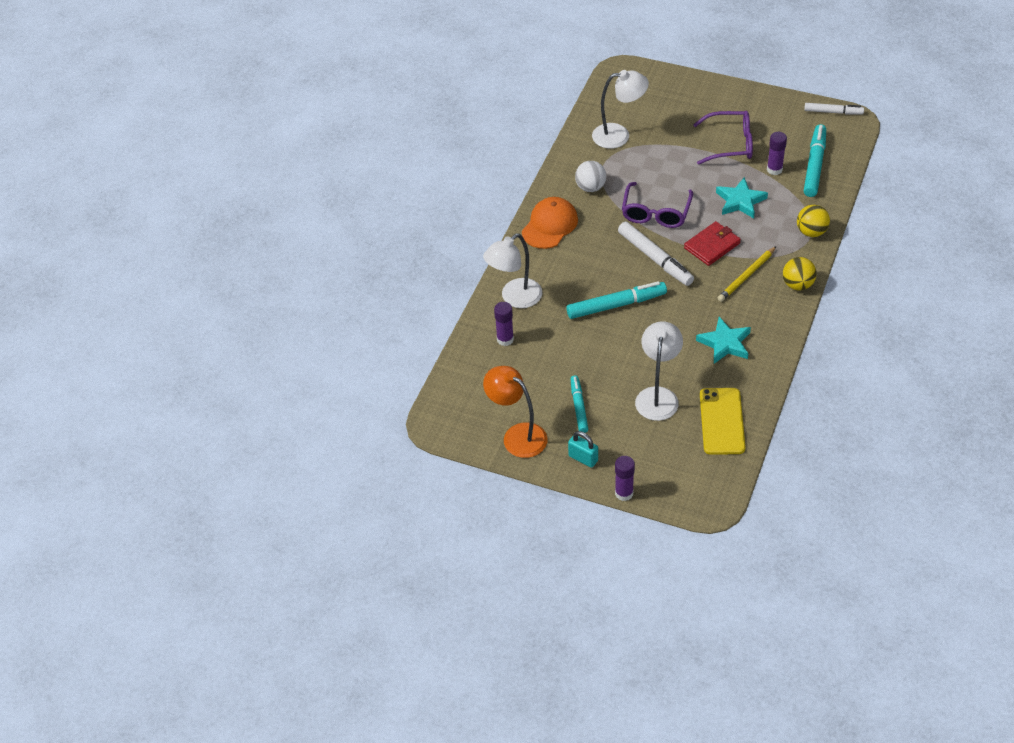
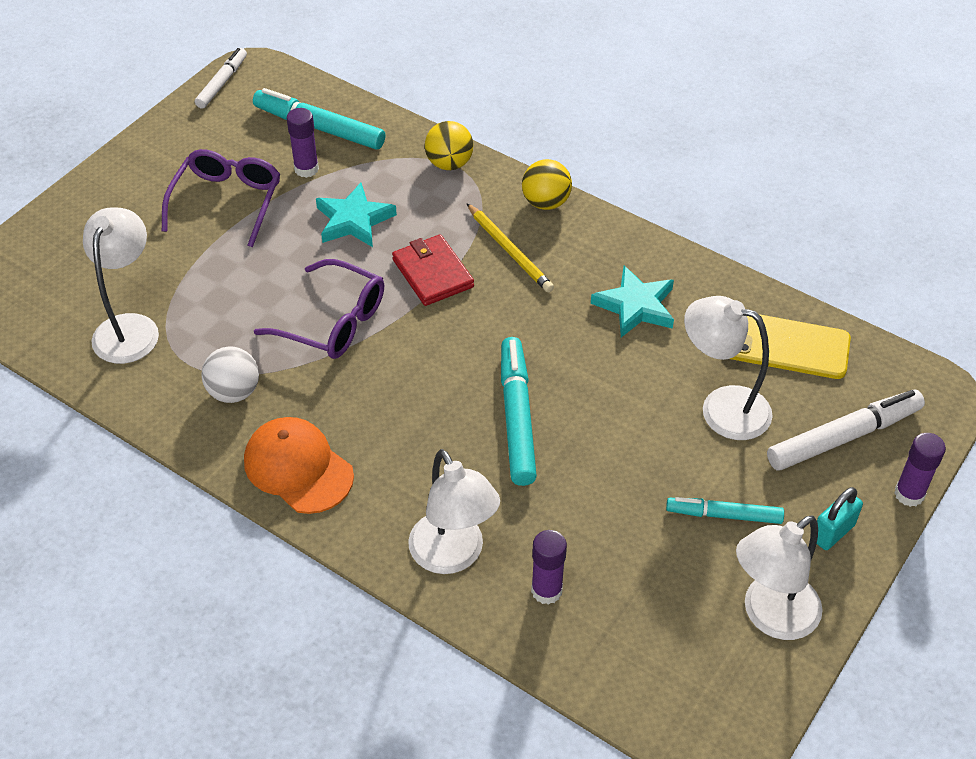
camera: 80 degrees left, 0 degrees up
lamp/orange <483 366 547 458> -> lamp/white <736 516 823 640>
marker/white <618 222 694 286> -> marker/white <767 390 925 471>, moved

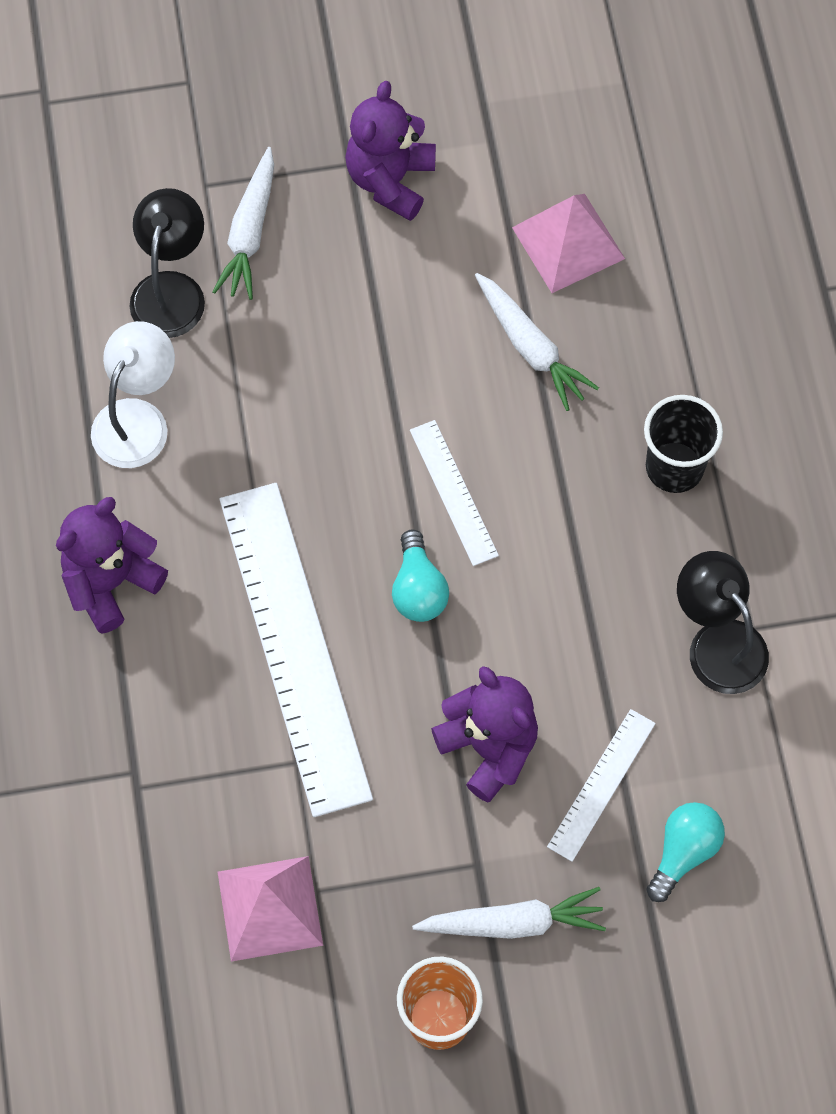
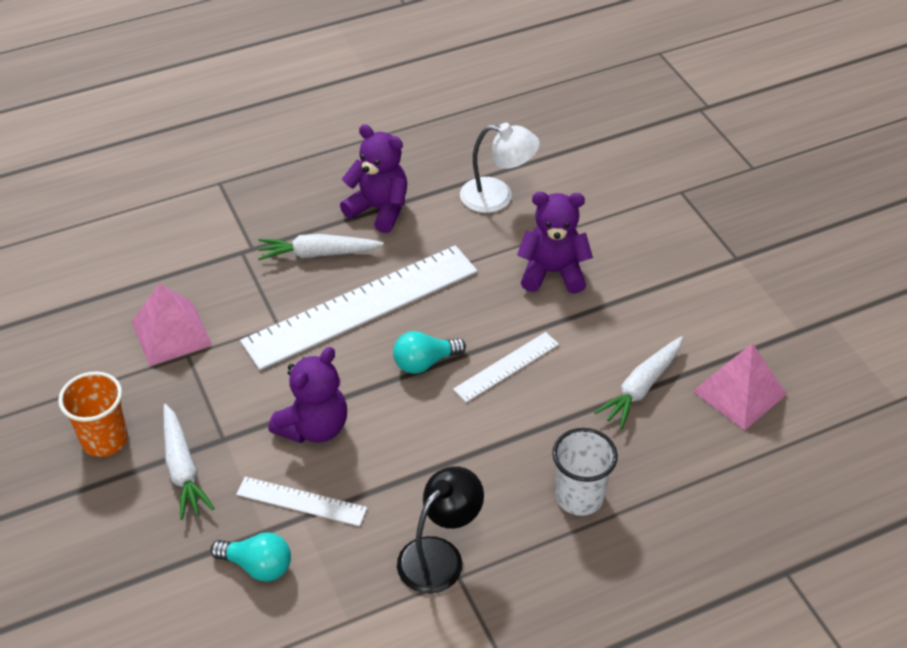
camera: 75 degrees right, 20 degrees down
lamp/black <129 188 205 338> -> none
carrot/white <212 147 274 300> -> carrot/white <258 234 384 260>, moved
teddy bear/purple <345 81 436 221> -> teddy bear/purple <517 192 593 294>, moved
cup/black <644 395 723 493> -> cup/white <552 428 618 516>

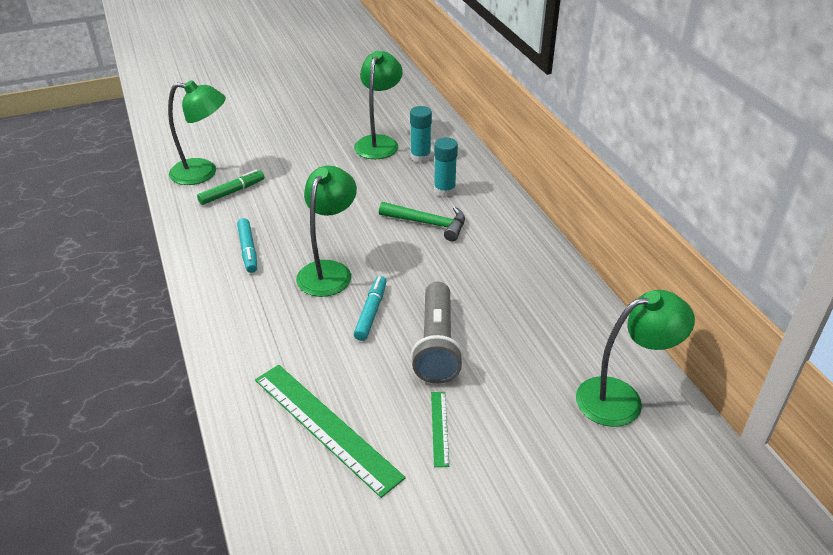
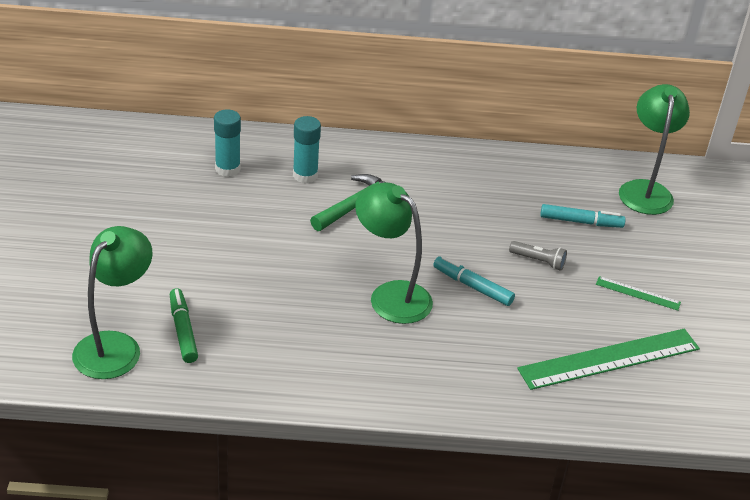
camera: 70 degrees left, 0 degrees up
marker/turquoise <237 218 257 273> -> marker/turquoise <540 204 626 228>, moved
lamp/green <354 51 403 159> -> none
flashlight/grey <411 282 464 384> -> flashlight/grey <509 241 567 271>, x0.48

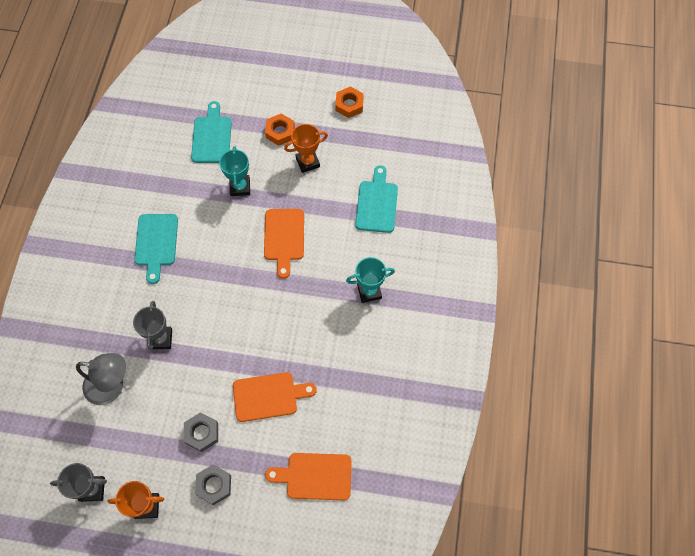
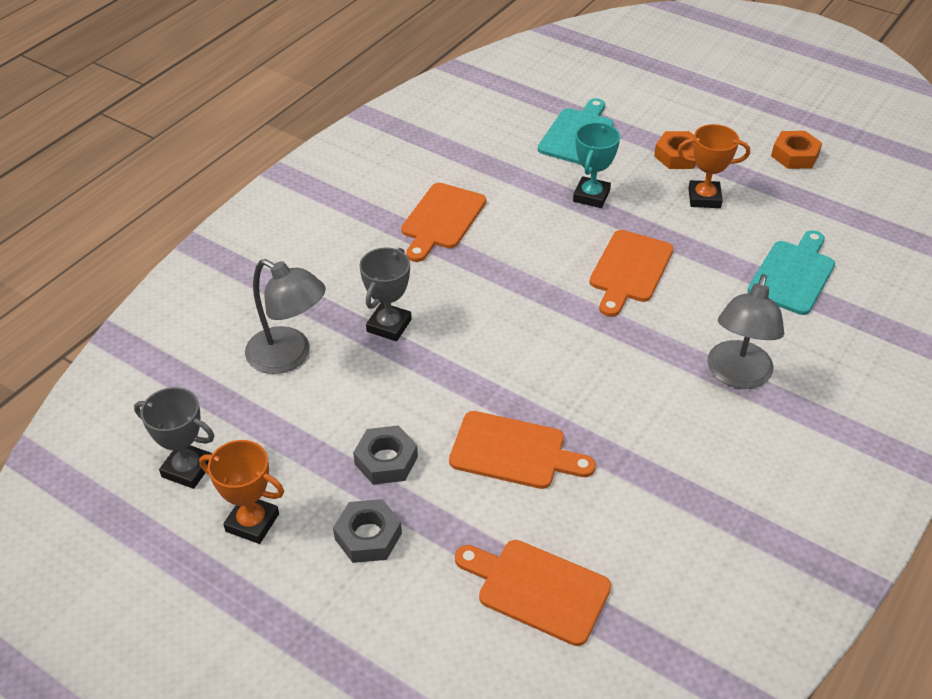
camera: 25 degrees right, 20 degrees down
cutting board/turquoise <134 214 178 284> -> cutting board/orange <401 183 486 262>
trophy/turquoise <346 257 395 303> -> lamp/grey <707 274 784 389>

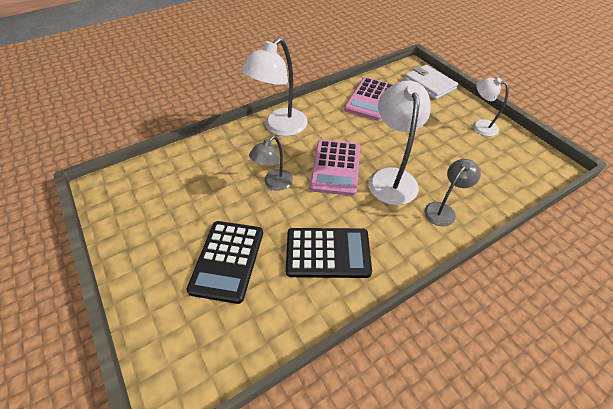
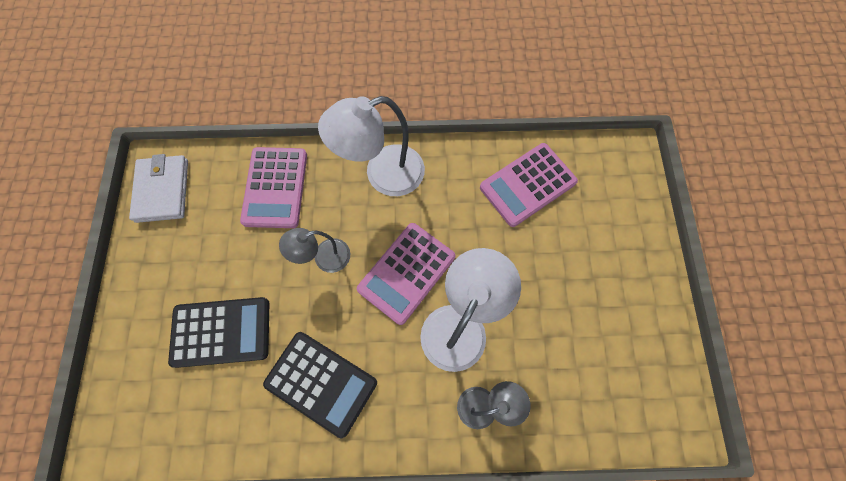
camera: 30 degrees right, 20 degrees up
calculator/black <186 221 263 304> -> calculator/black <168 297 269 368>, 135 degrees counterclockwise
wallet/white <404 65 458 100> -> wallet/white <129 154 188 223>, moved
lamp/white <473 78 509 136> -> none
none -> calculator/pink <240 147 307 228>

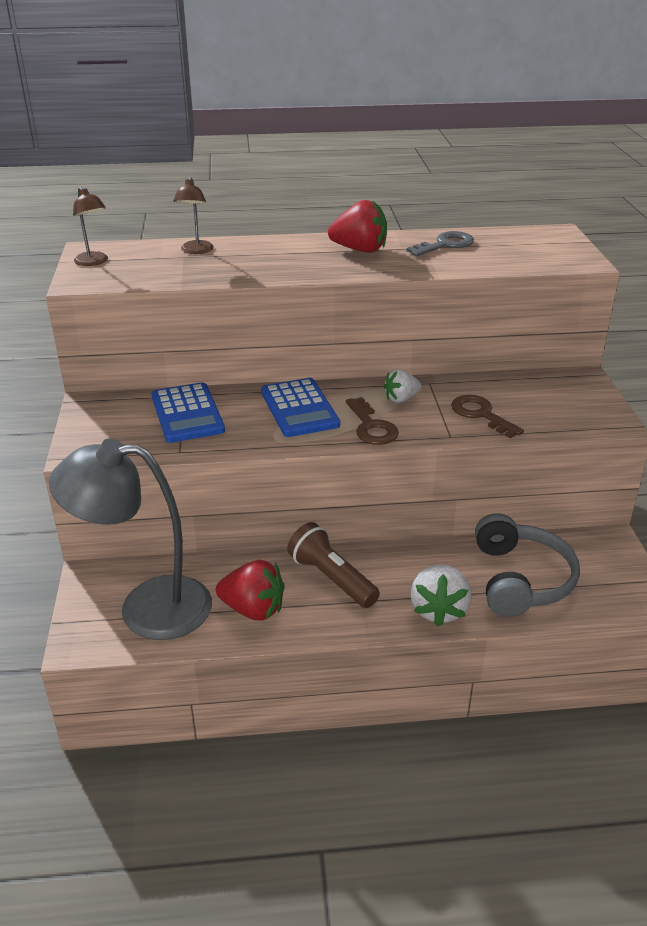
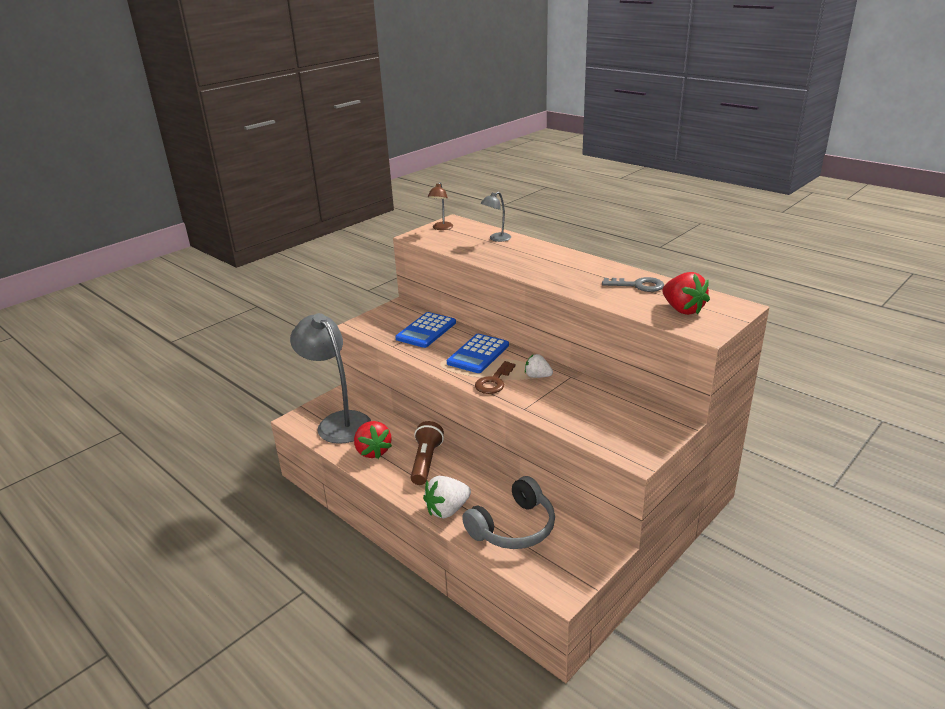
camera: 50 degrees right, 5 degrees down
lamp/brown <173 177 214 254> -> lamp/grey <480 192 511 242>
strawberry/red <328 200 387 253> -> strawberry/red <662 272 710 315>, moved
key/brown <451 395 524 438> -> none

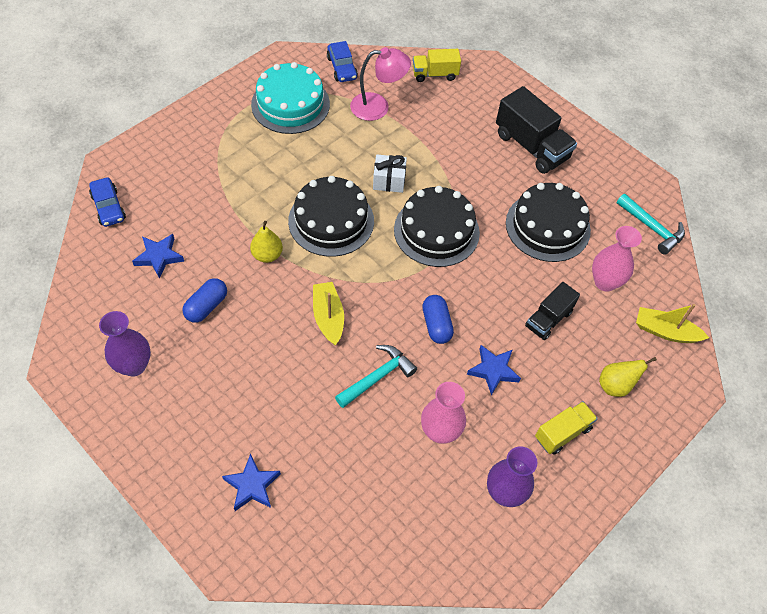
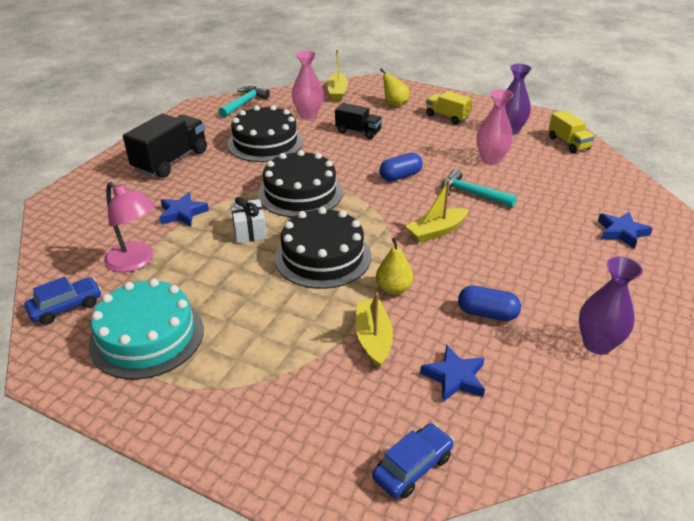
camera: 105 degrees left, 20 degrees down
lamp/pink <350 47 411 121> -> lamp/pink <104 182 155 272>, 150 degrees clockwise
truck/yellow <413 49 461 82> -> truck/yellow <549 110 594 153>, moved
star/blue <467 345 521 396> -> star/blue <159 192 209 227>, moved
none -> boat/yellow <356 293 393 368>

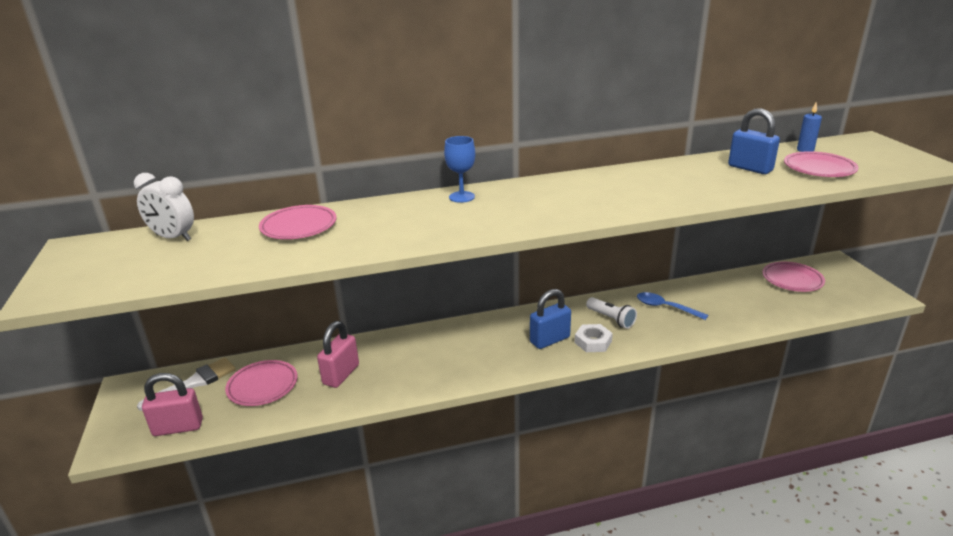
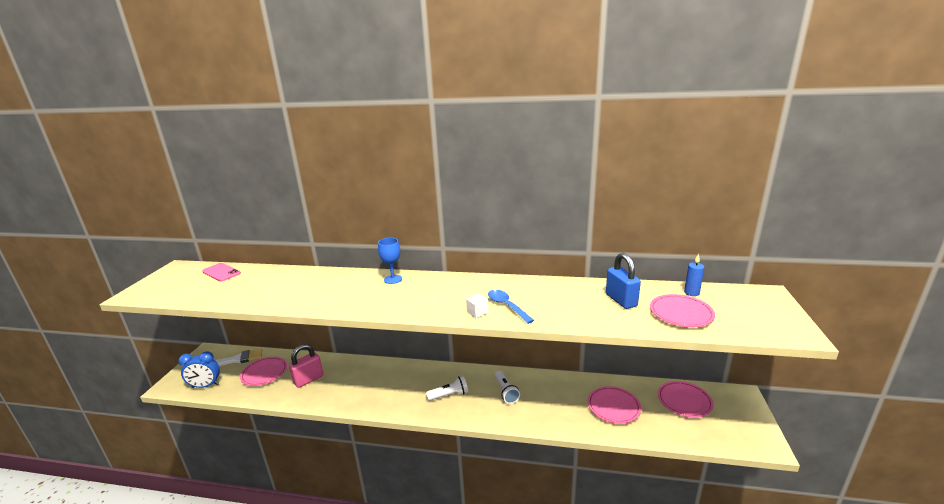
camera: 25 degrees right, 5 degrees down
clock/white <134 173 194 241> -> phone/pink <202 263 241 282>
padlock/pink <142 373 203 436> -> clock/blue <178 351 220 388>
plate/pink <259 205 337 239> -> plate/pink <588 386 641 424>, moved
padlock/blue <530 289 571 349> -> flashlight/white <426 376 468 401>
nut/white <574 324 613 352> -> none
spoon/blue <637 292 708 320> -> spoon/blue <488 290 534 324>, moved
none -> cube/white <466 294 489 318>

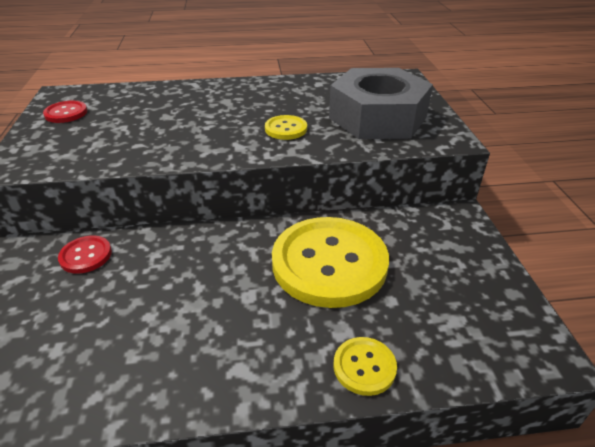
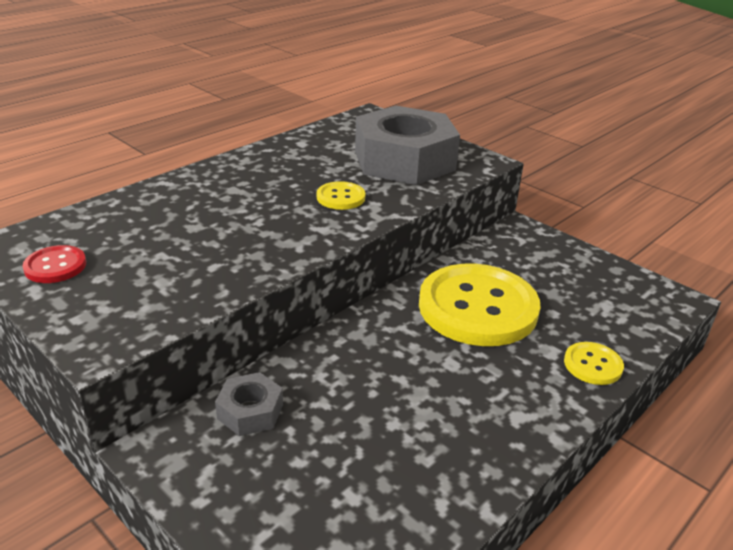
camera: 40 degrees left, 5 degrees down
button/red <58 236 112 274> -> nut/grey <215 372 283 436>

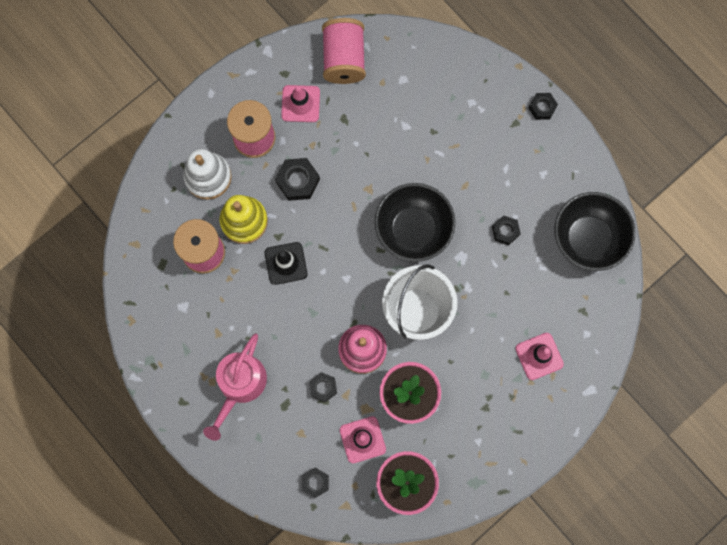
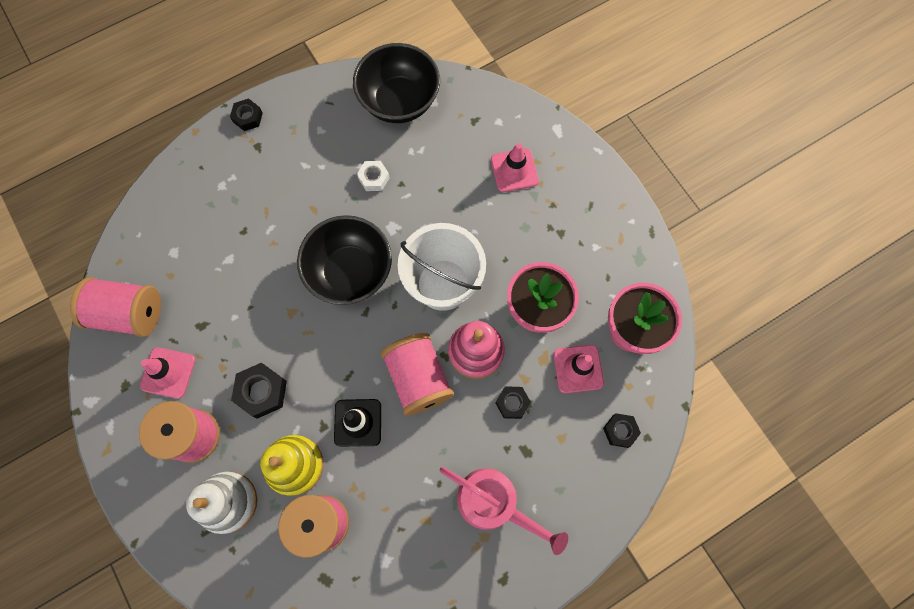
camera: 80 degrees left, 5 degrees down
nut/black <492 216 521 245> -> nut/white <357 161 390 191>
none -> spool/pink <381 333 454 416>

